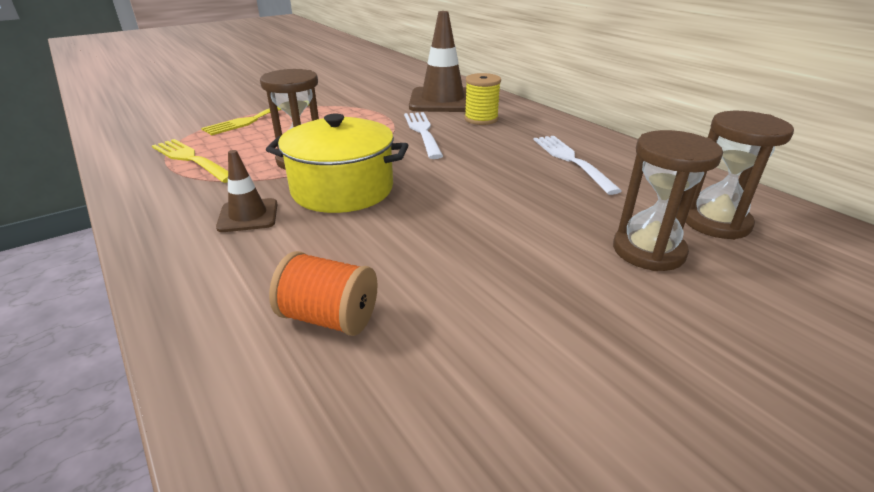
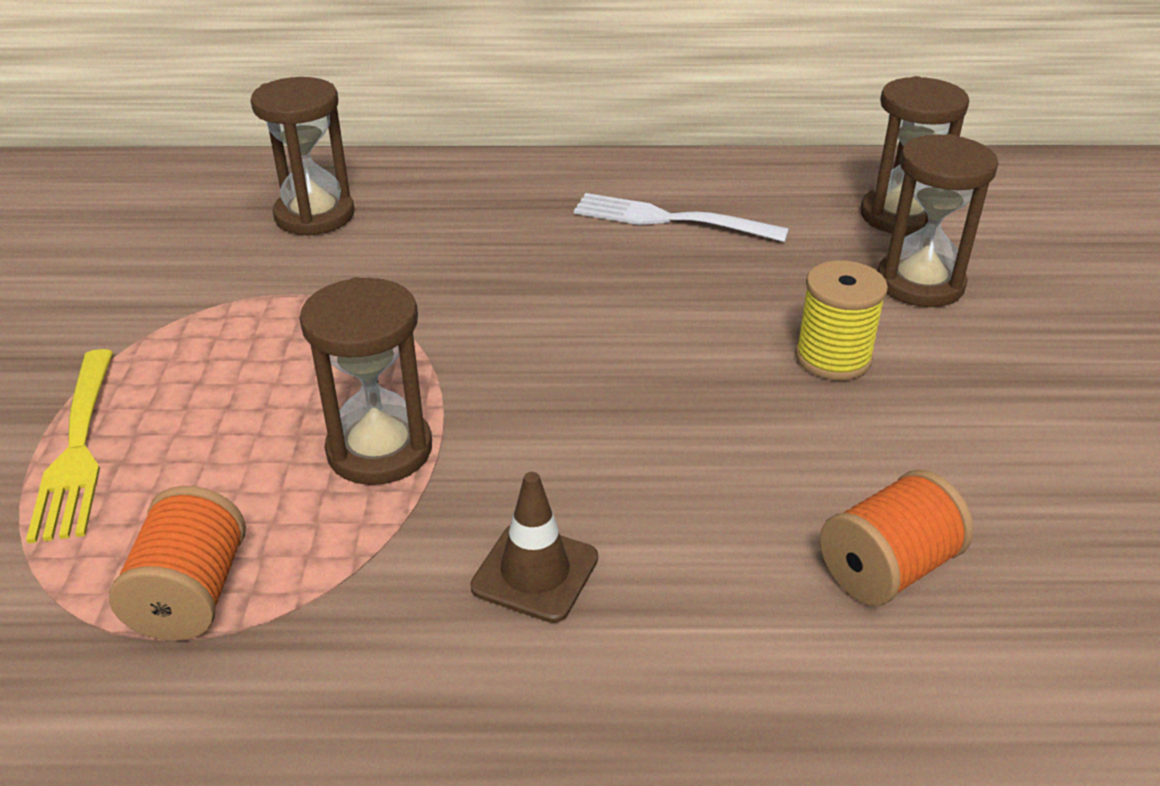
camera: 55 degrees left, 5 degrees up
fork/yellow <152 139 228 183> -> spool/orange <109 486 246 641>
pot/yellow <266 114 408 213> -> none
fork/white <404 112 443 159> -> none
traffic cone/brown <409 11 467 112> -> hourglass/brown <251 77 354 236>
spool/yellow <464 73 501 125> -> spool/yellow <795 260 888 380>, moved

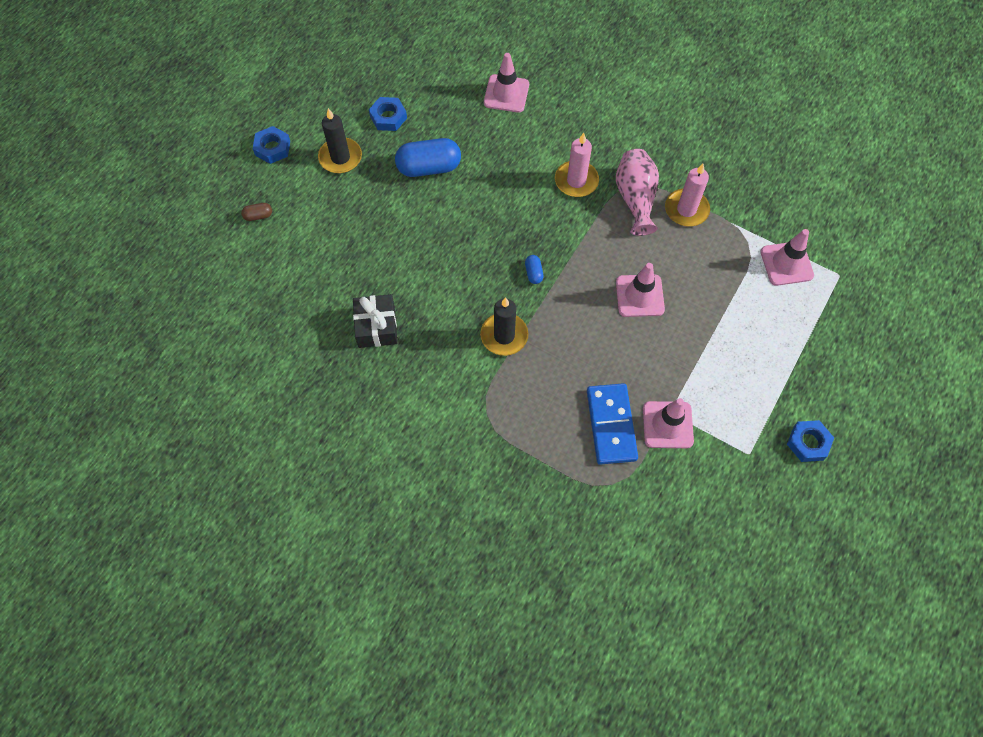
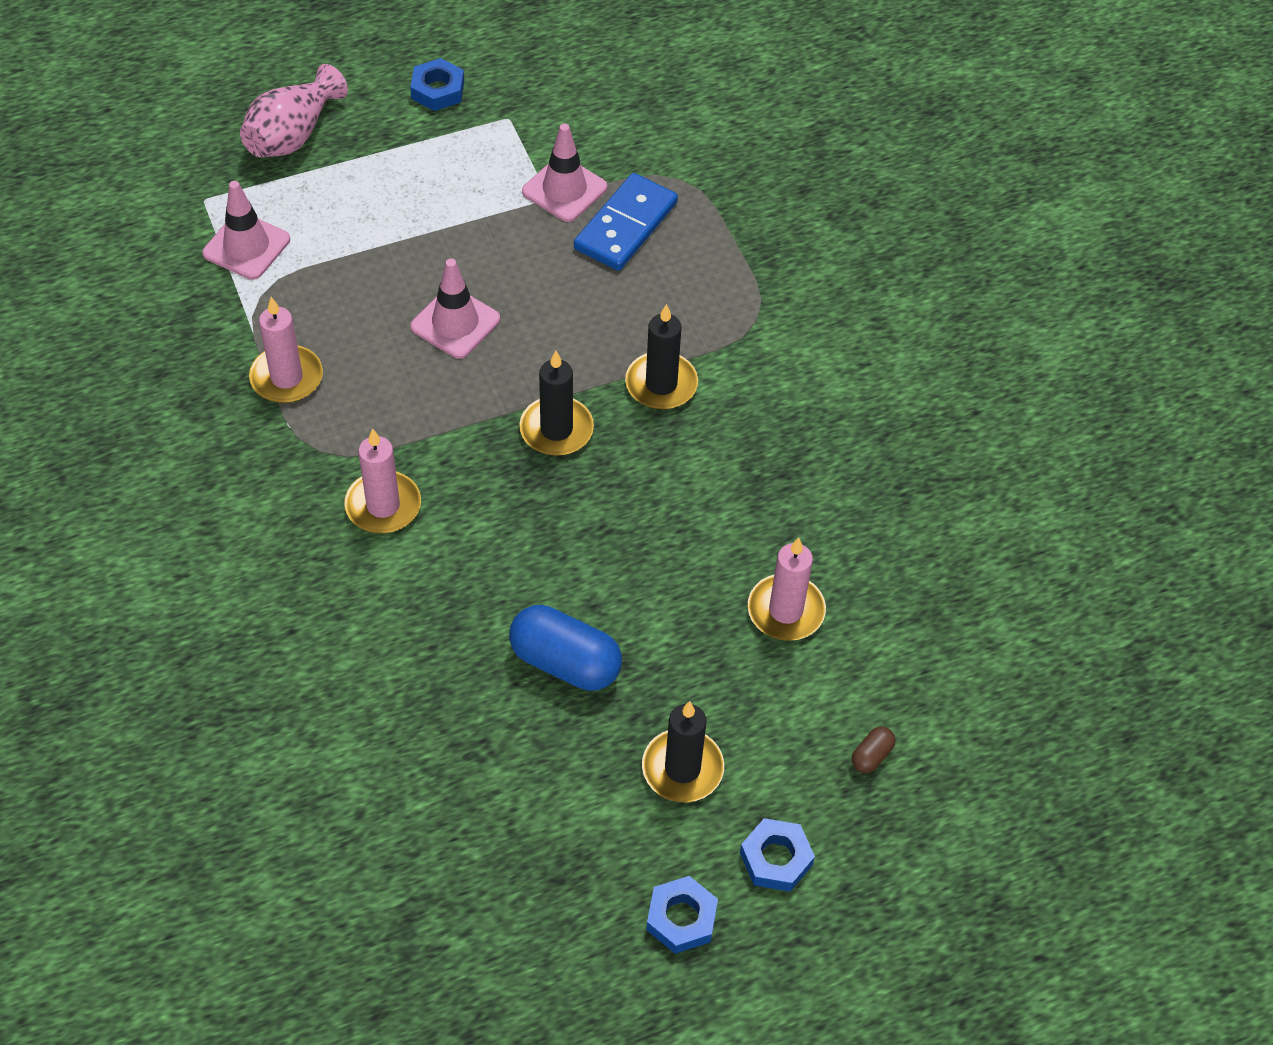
camera: 145 degrees left, 10 degrees down
capsule/brown <241 203 272 221> -> capsule/brown <852 726 895 773>, 75 degrees counterclockwise
gift/black <353 294 398 348> -> none
nut/blue <369 97 407 131> -> nut/blue <646 876 718 954>, moved
traffic cone/pink <484 53 529 113> -> none
capsule/blue <525 255 544 284> -> candle/black <519 351 594 456>
vase/pink <616 149 659 236> -> vase/pink <240 64 348 157>, moved
none -> candle/pink <748 537 826 641>

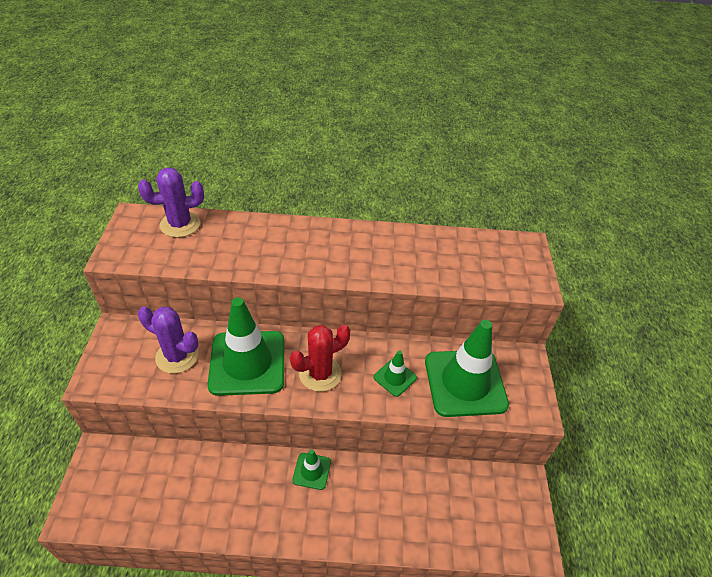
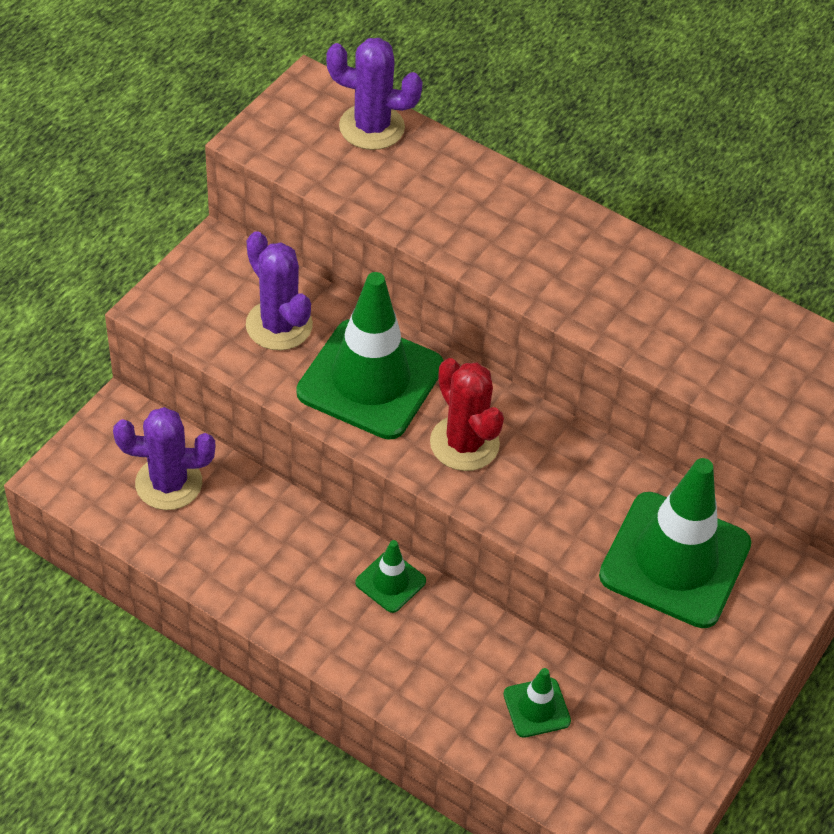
camera: 30 degrees right, 5 degrees up
cactus/red <290 324 350 392> -> cactus/red <430 358 504 471>, 60 degrees clockwise
traffic cone/green <373 350 417 397> -> traffic cone/green <503 668 571 738>, moved
none -> cactus/purple <113 407 215 510>

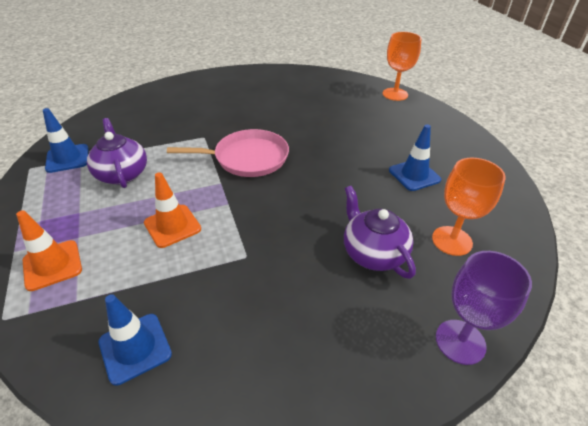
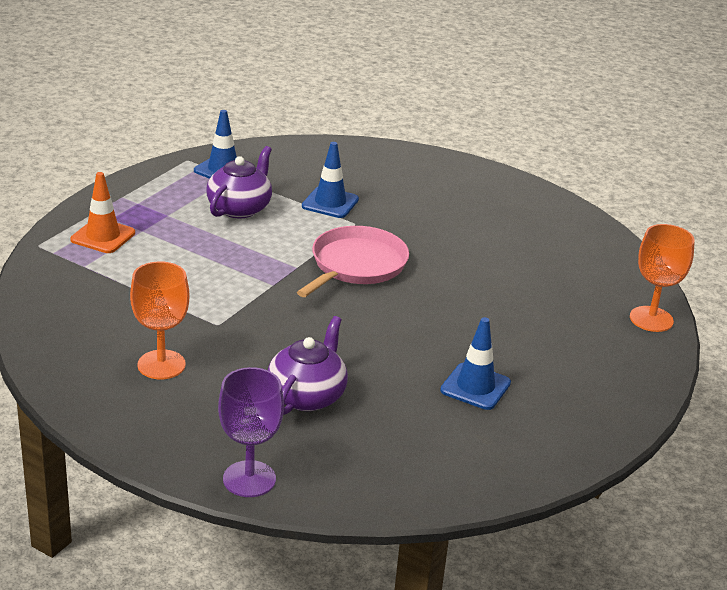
camera: 50 degrees right, 10 degrees down
traffic cone/blue <99 294 172 386> -> traffic cone/blue <302 142 359 218>, moved
traffic cone/orange <144 172 201 248> -> none
pan/pink <167 129 289 177> -> pan/pink <297 226 409 297>, 105 degrees counterclockwise
goblet/orange <432 158 506 256> -> goblet/orange <130 261 189 379>, moved

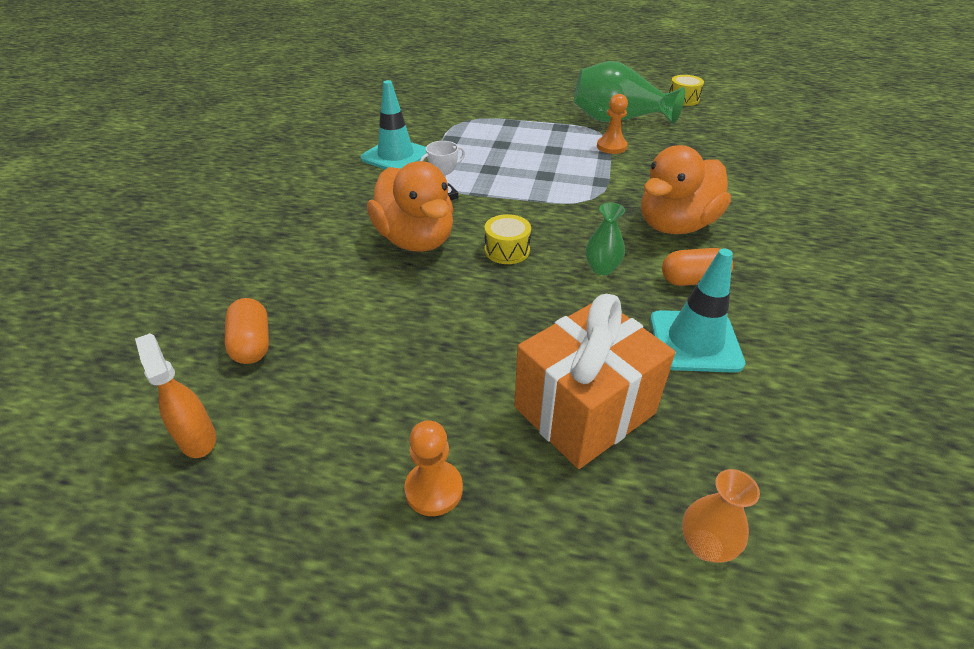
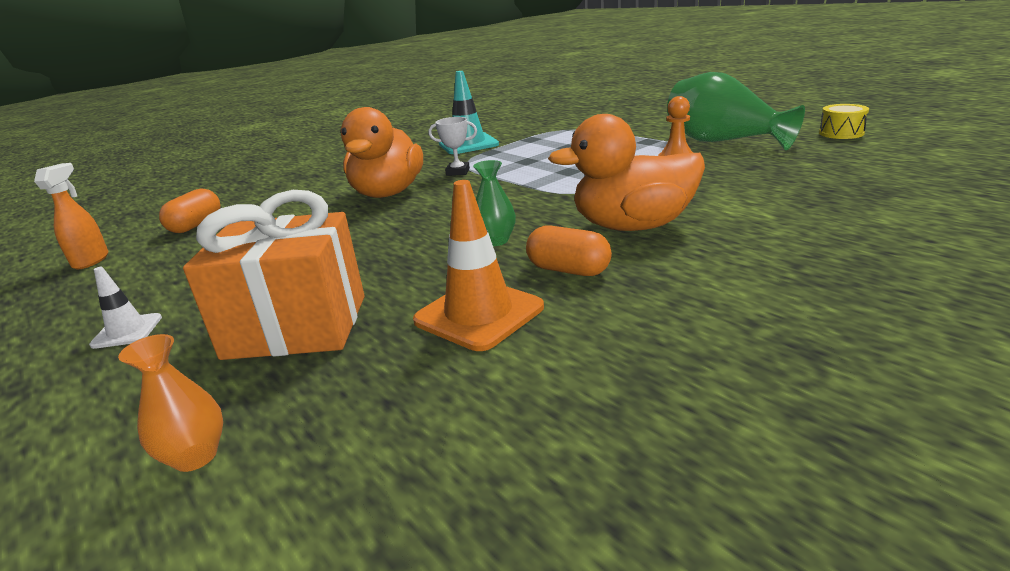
camera: 40 degrees right, 15 degrees down
pawn/orange <404 420 463 516> -> traffic cone/white <89 267 162 349>
drum/yellow <485 214 531 264> -> none
traffic cone/turquoise <650 249 745 373> -> traffic cone/orange <413 180 544 351>

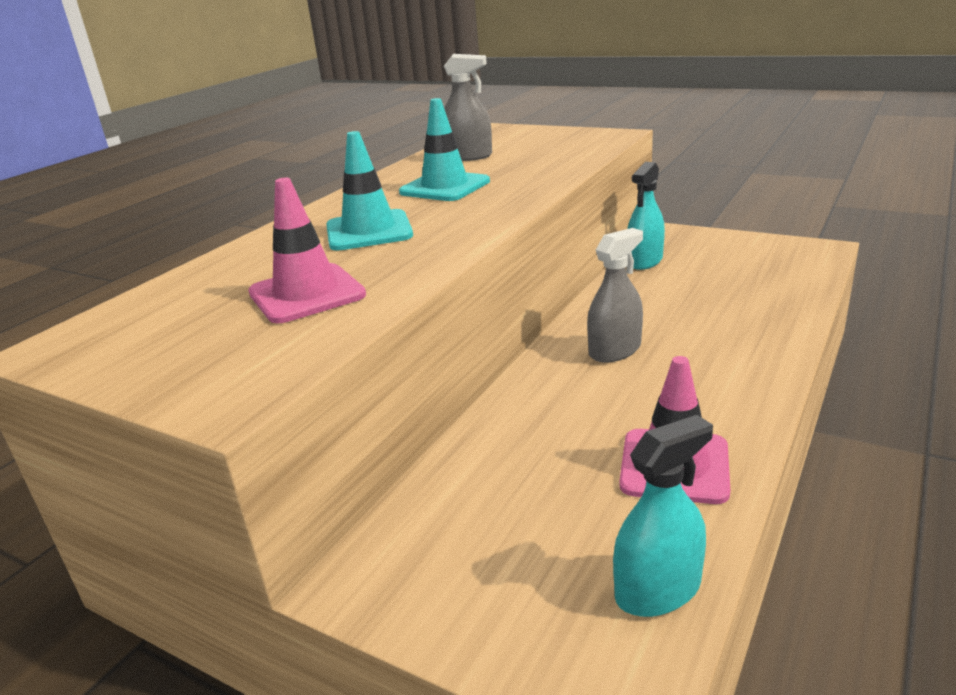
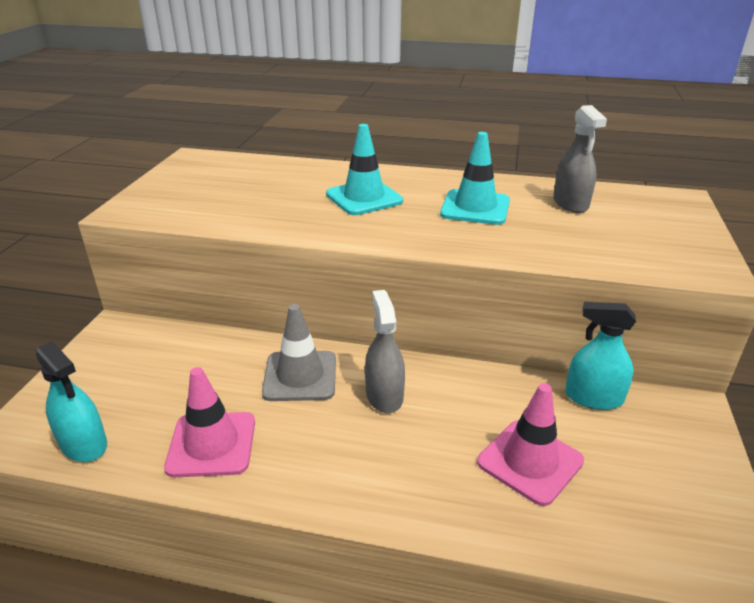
camera: 70 degrees right, 5 degrees up
traffic cone/pink <248 178 366 323> -> traffic cone/pink <477 383 584 506>, moved
spray bottle/grey <587 228 643 362> -> spray bottle/grey <365 290 405 413>, 135 degrees counterclockwise
none -> traffic cone/grey <262 304 336 401>

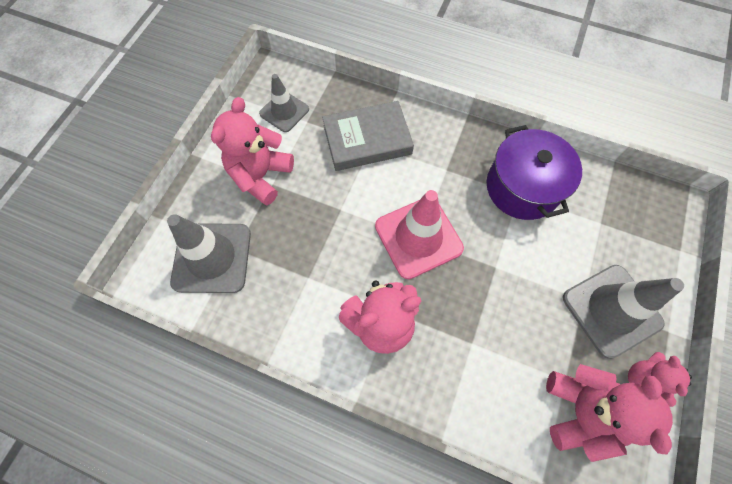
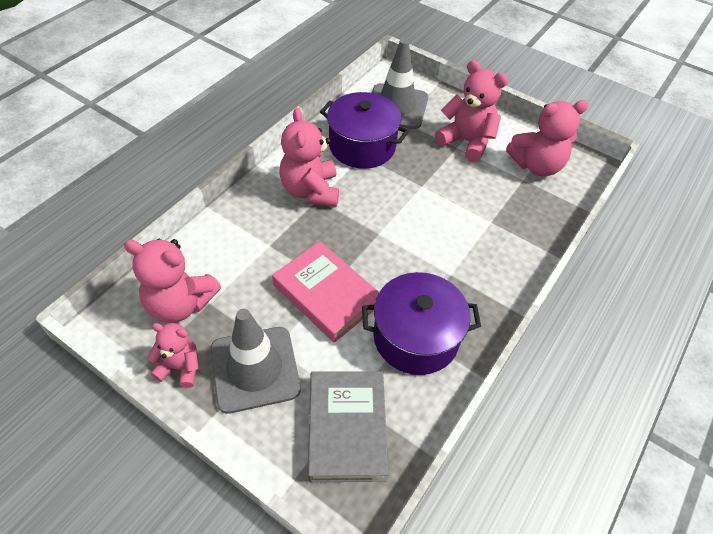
camera: 100 degrees right, 15 degrees down
traffic cone/grey <259 74 309 132> -> teddy bear/pink <506 100 589 176>
book/grey <322 101 414 171> -> book/grey <308 371 388 482>, moved
traffic cone/pink <375 190 464 279> -> none
none -> book/pink <272 241 379 343>
none -> pot/purple <320 92 409 169>

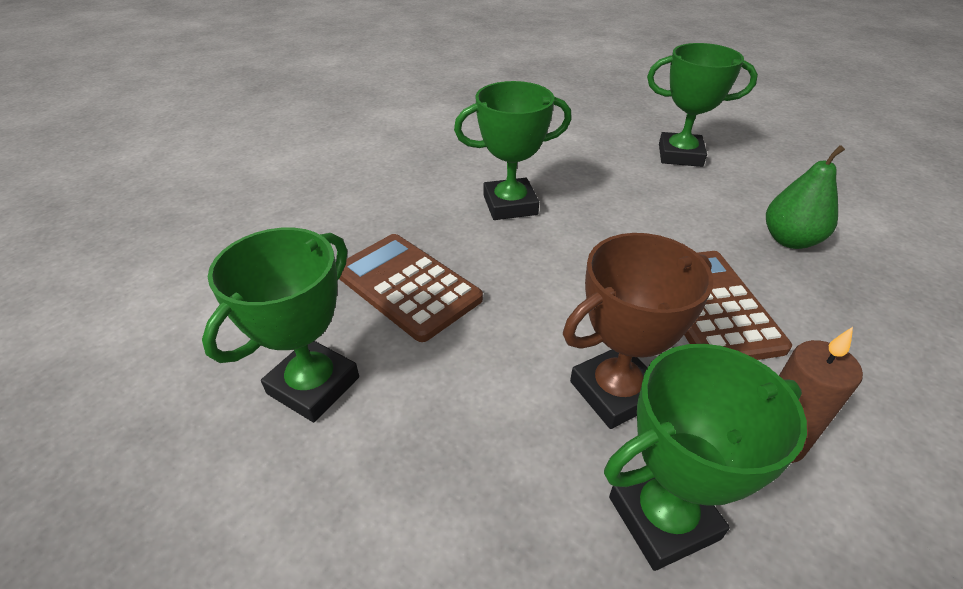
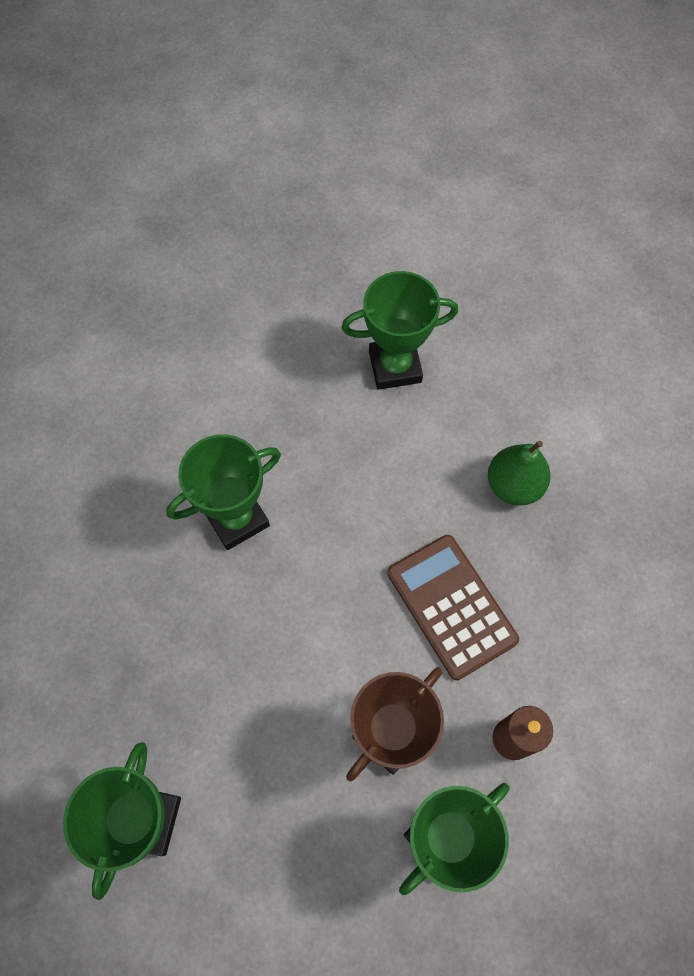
camera: 20 degrees left, 25 degrees up
calculator/brown <339 234 483 342> -> none

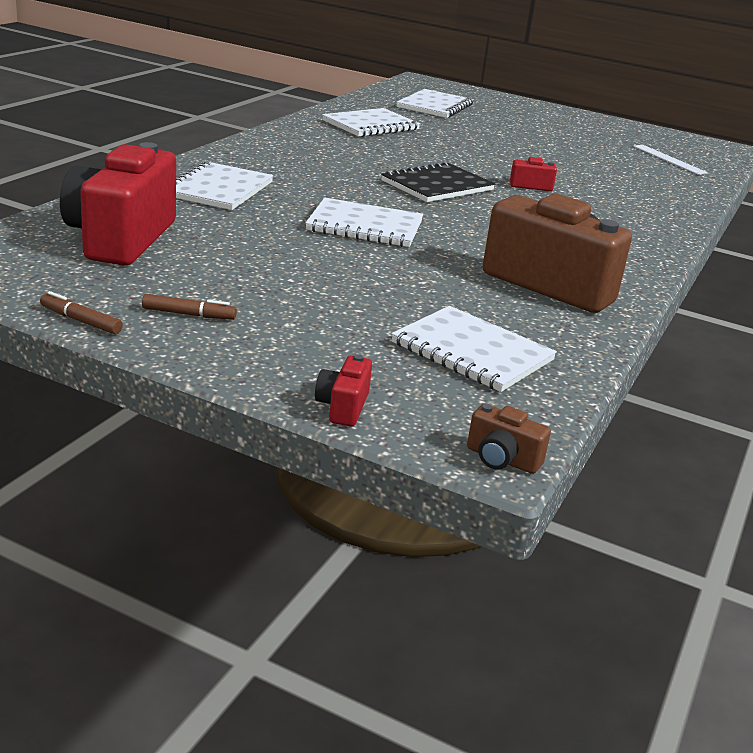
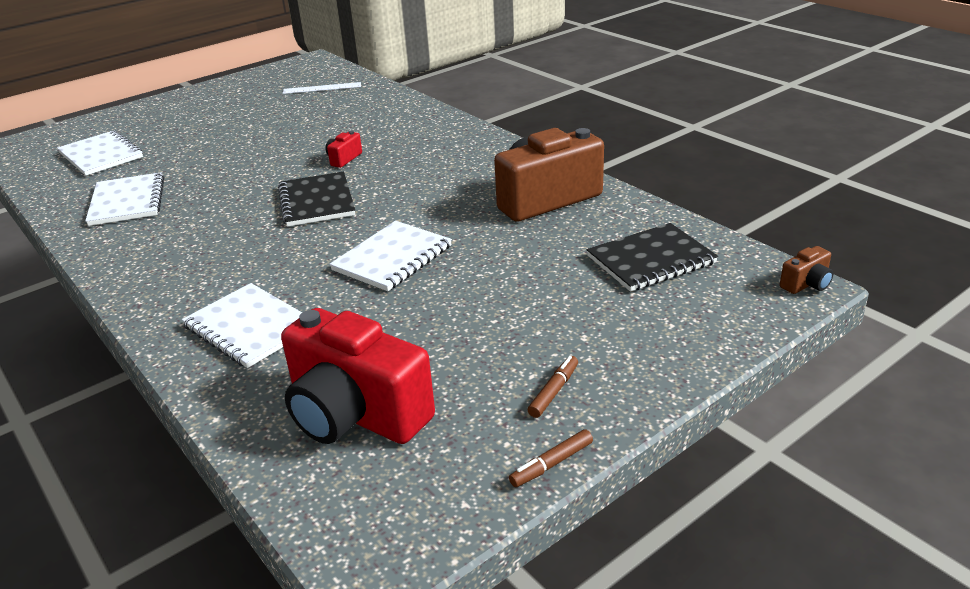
camera: 60 degrees left, 5 degrees up
camera/red <315 354 372 427> -> none
notebook/white <391 306 557 392> -> notebook/black <587 223 718 292>

